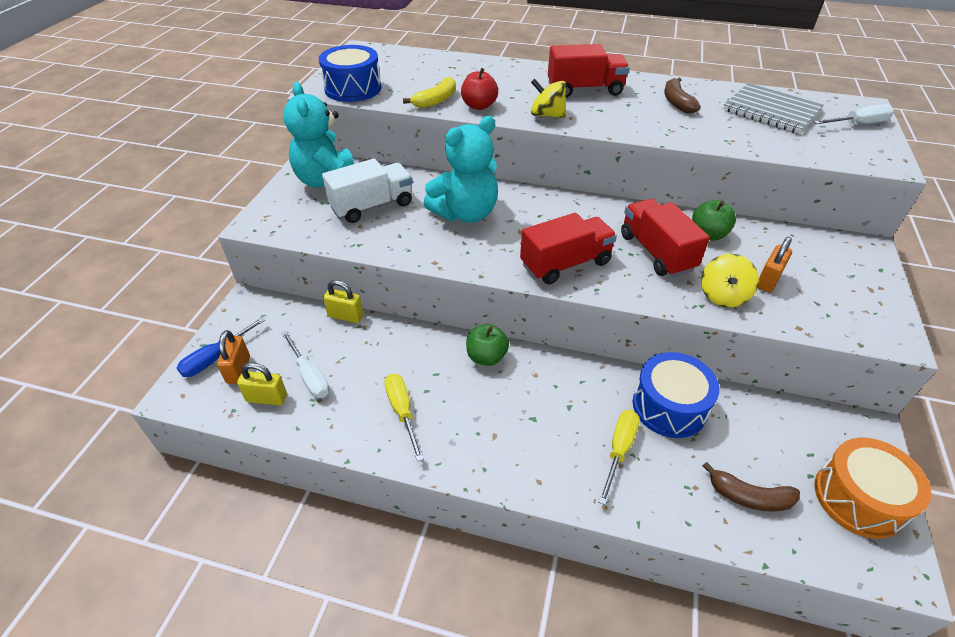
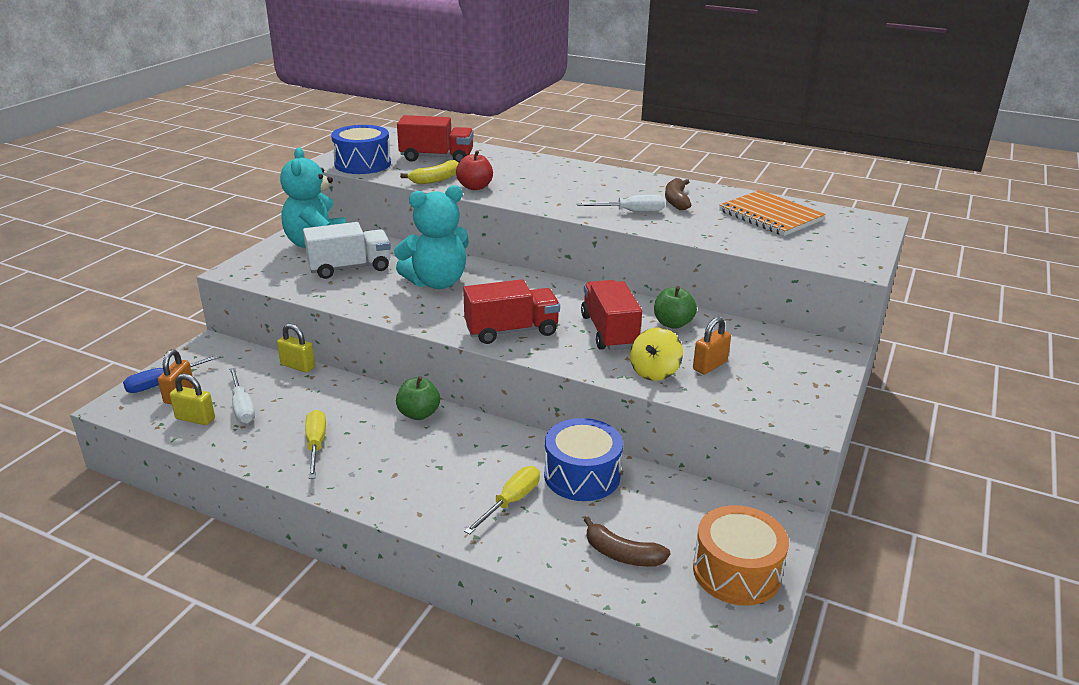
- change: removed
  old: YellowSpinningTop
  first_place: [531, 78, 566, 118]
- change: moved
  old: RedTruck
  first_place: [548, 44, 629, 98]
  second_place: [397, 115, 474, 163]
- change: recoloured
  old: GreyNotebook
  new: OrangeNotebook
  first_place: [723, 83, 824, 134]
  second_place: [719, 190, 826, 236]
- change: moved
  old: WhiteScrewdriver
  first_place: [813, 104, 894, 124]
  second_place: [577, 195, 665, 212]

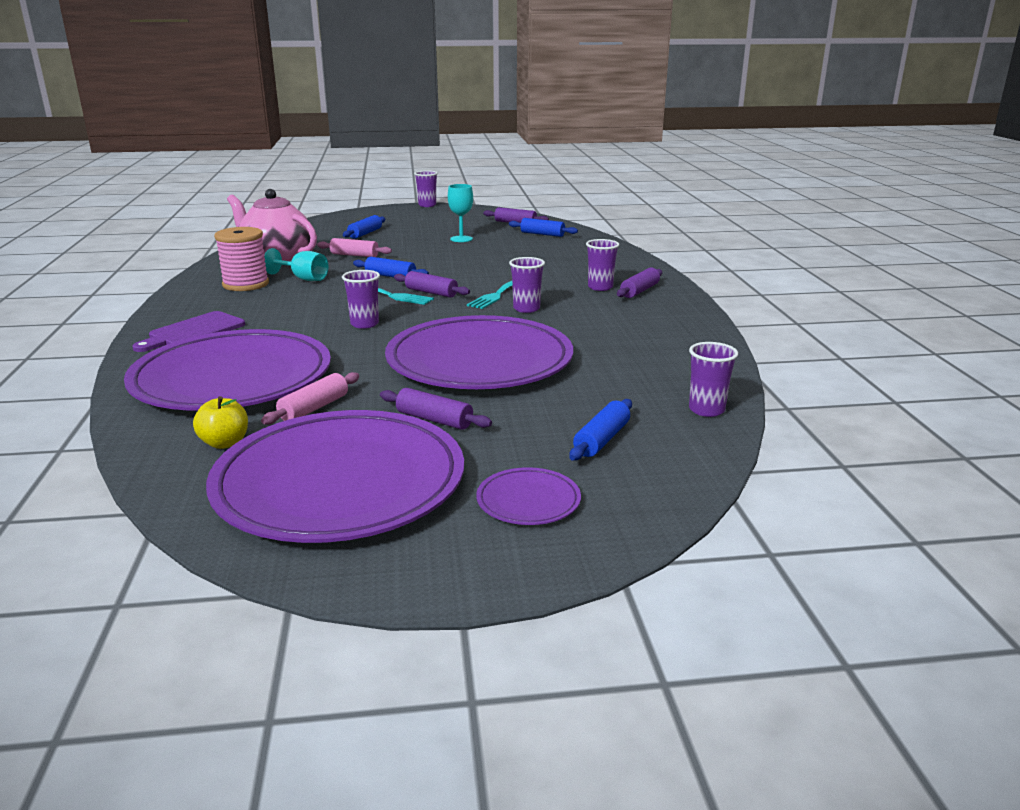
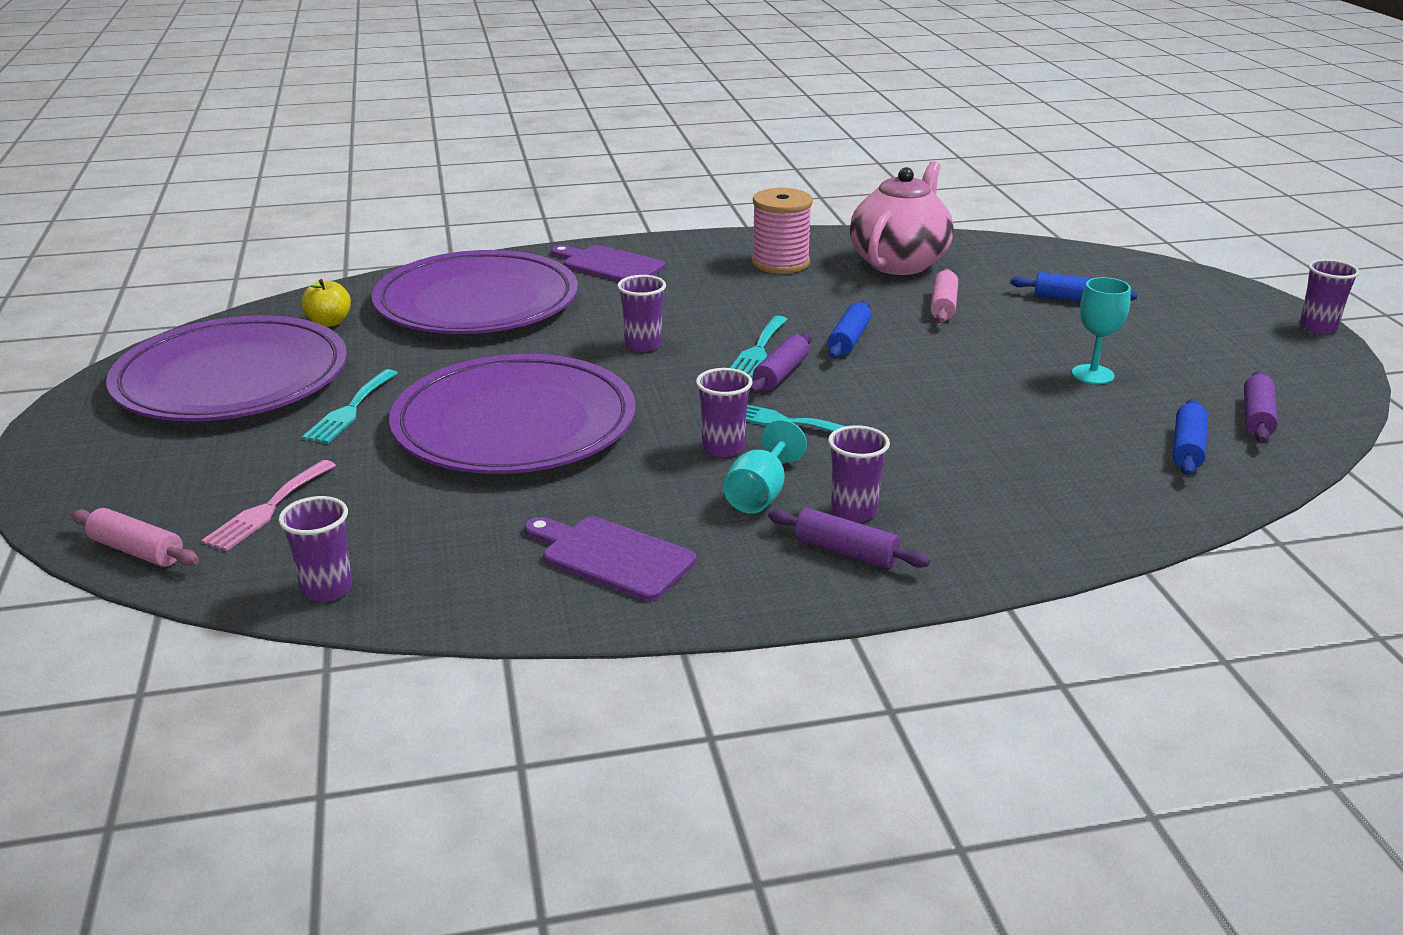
- change: moved
  old: PinkRollingPin
  first_place: [261, 372, 359, 425]
  second_place: [71, 508, 199, 567]
- change: moved
  old: TurquoiseGoblet
  first_place: [264, 248, 328, 281]
  second_place: [723, 420, 807, 514]
- change: replaced
  old: PurpleRollingPin
  new: TurquoiseFork
  first_place: [380, 388, 492, 430]
  second_place: [302, 369, 398, 443]
- change: removed
  old: PurplePlate
  first_place: [476, 467, 581, 525]
- change: replaced
  old: BlueRollingPin
  new: PinkFork
  first_place: [569, 399, 632, 461]
  second_place: [201, 460, 336, 551]
- change: added
  new: PurpleCuttingBoard
  second_place: [525, 516, 696, 601]

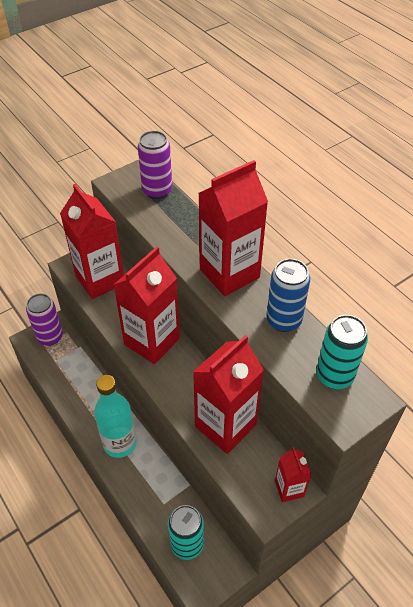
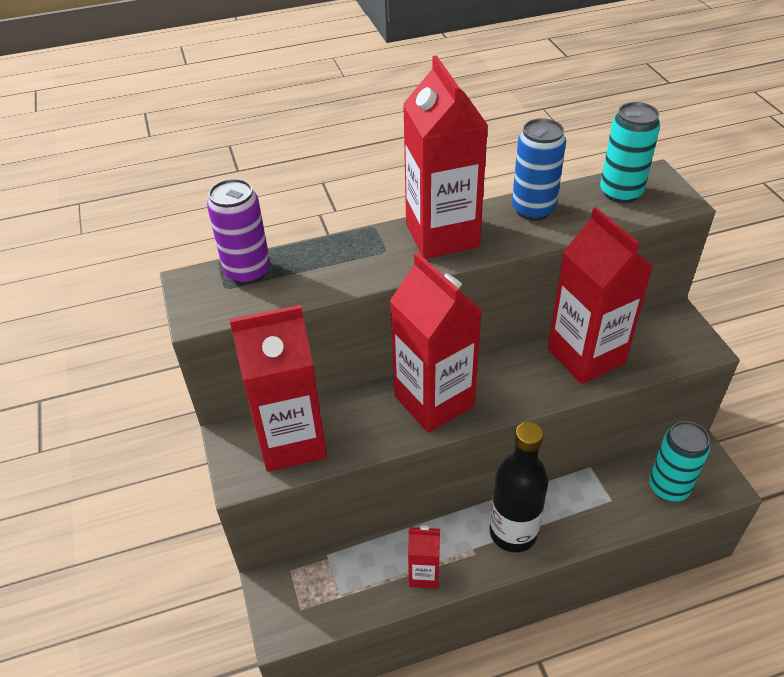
- change: removed
  old: PurpleCan
  first_place: [26, 294, 63, 346]
- change: recoloured
  old: TurquoiseBottle
  new: BlackBottle
  first_place: [94, 375, 136, 458]
  second_place: [490, 422, 549, 552]
- change: moved
  old: RedCarton
  first_place: [275, 447, 311, 502]
  second_place: [408, 526, 440, 589]

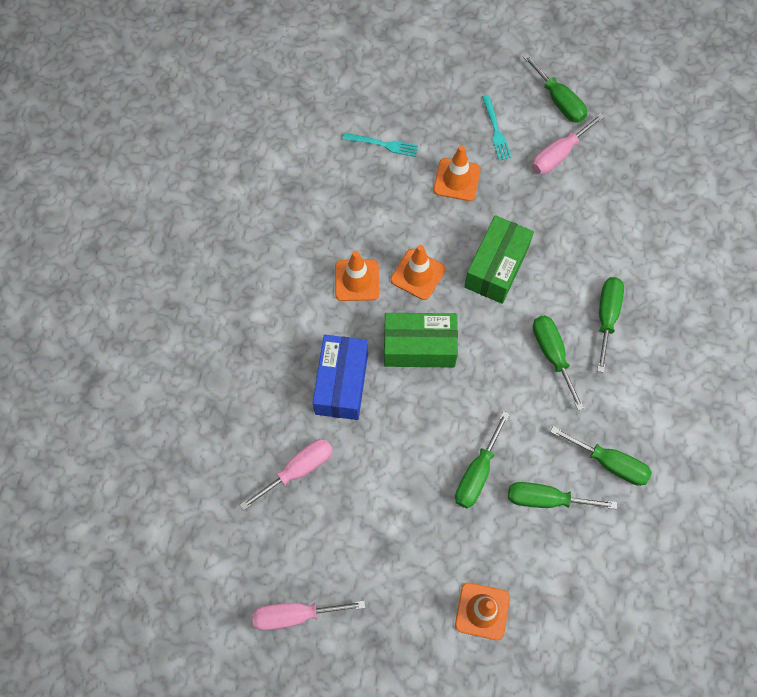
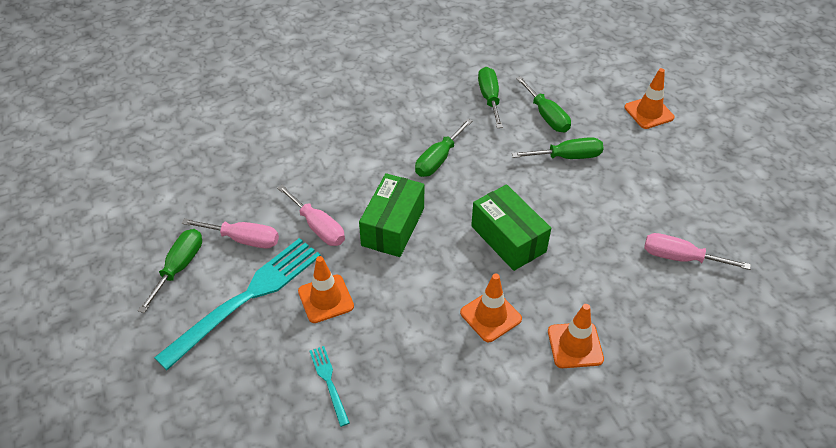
- change: moved
  old: PinkScrewdriver
  first_place: [252, 600, 365, 631]
  second_place: [277, 185, 345, 246]
- change: removed
  old: BlueBox
  first_place: [313, 335, 368, 420]
- change: moved
  old: OrangeTrafficCone
  first_place: [391, 245, 446, 300]
  second_place: [548, 304, 604, 368]
- change: turned
  old: GreenBox
  first_place: [464, 215, 534, 304]
  second_place: [359, 173, 424, 257]
  degrees: -60
- change: resized
  old: TurquoiseFork
  first_place: [482, 95, 512, 160]
  second_place: [154, 238, 321, 370]
  factor: 2.24
- change: removed
  old: GreenScrewdriver
  first_place: [597, 277, 624, 373]

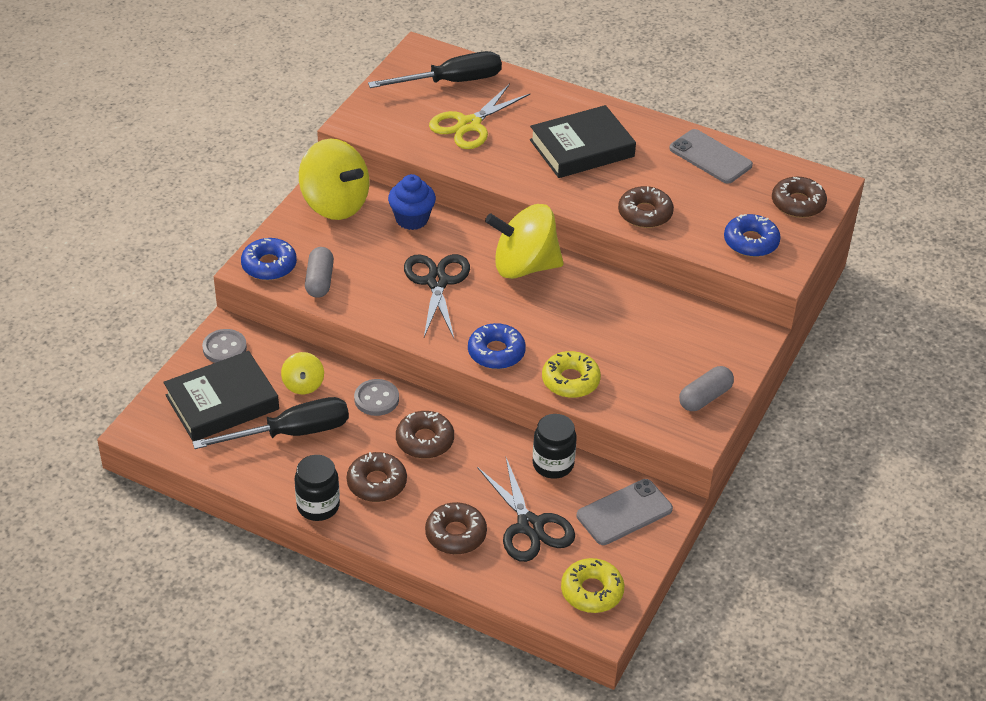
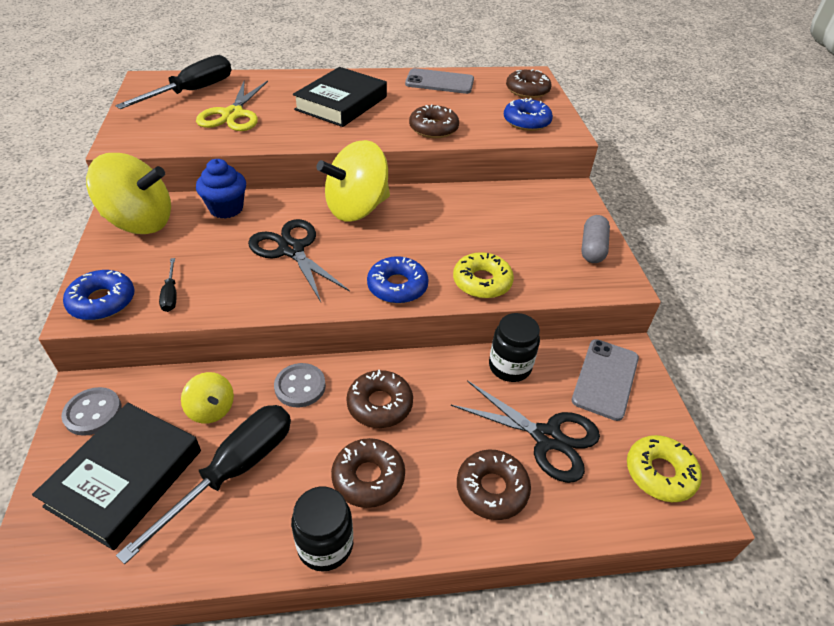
- change: replaced
  old: GreyCapsule
  new: BlackScrewdriver
  first_place: [305, 247, 334, 298]
  second_place: [159, 258, 177, 312]

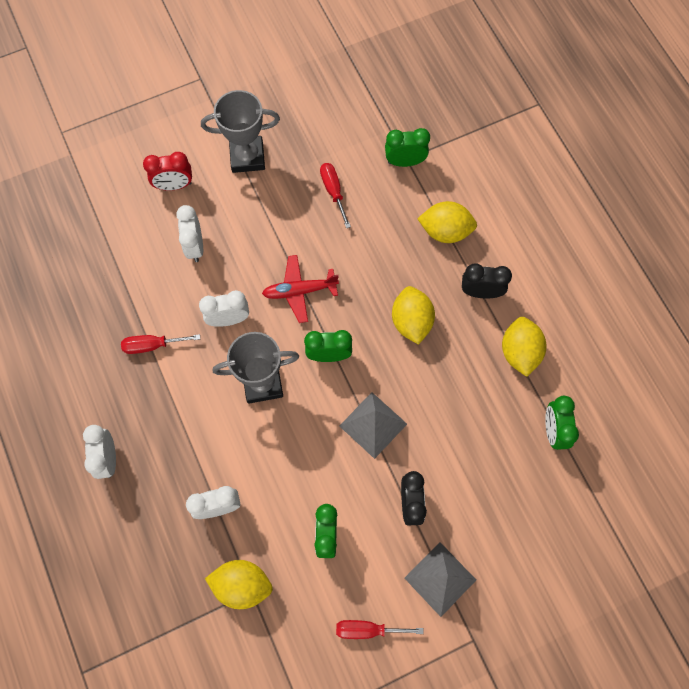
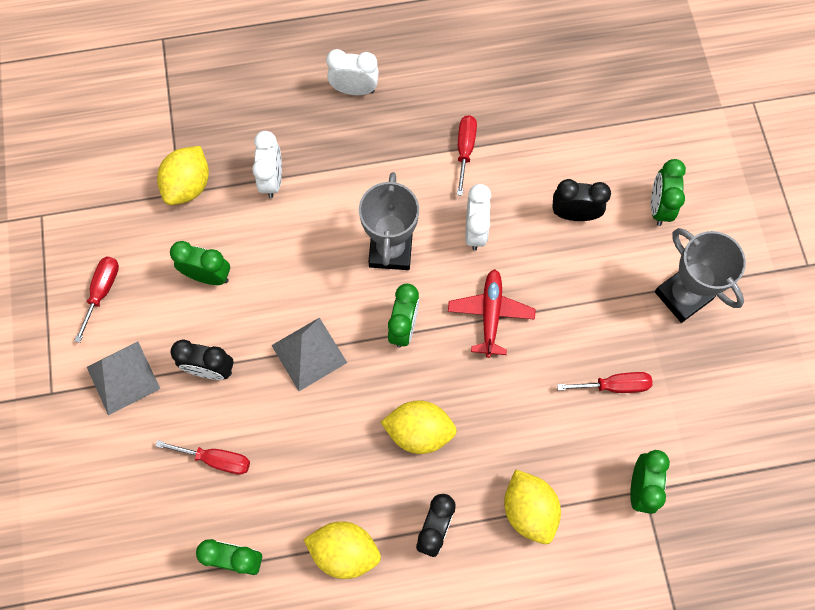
- change: recoloured
  old: RedClock
  new: GreenClock
  first_place: [143, 152, 192, 191]
  second_place: [651, 159, 686, 226]
- change: recoloured
  old: WhiteClock
  new: BlackClock
  first_place: [176, 205, 203, 262]
  second_place: [552, 179, 611, 221]
- change: turned
  old: GreyTrophy
  first_place: [201, 90, 280, 173]
  second_place: [655, 228, 746, 323]
  degrees: -45
- change: turned
  old: YellowLemon
  first_place: [417, 201, 477, 243]
  second_place: [504, 469, 561, 544]
  degrees: -45
- change: added
  new: RedScrewdriver
  second_place: [156, 440, 250, 475]

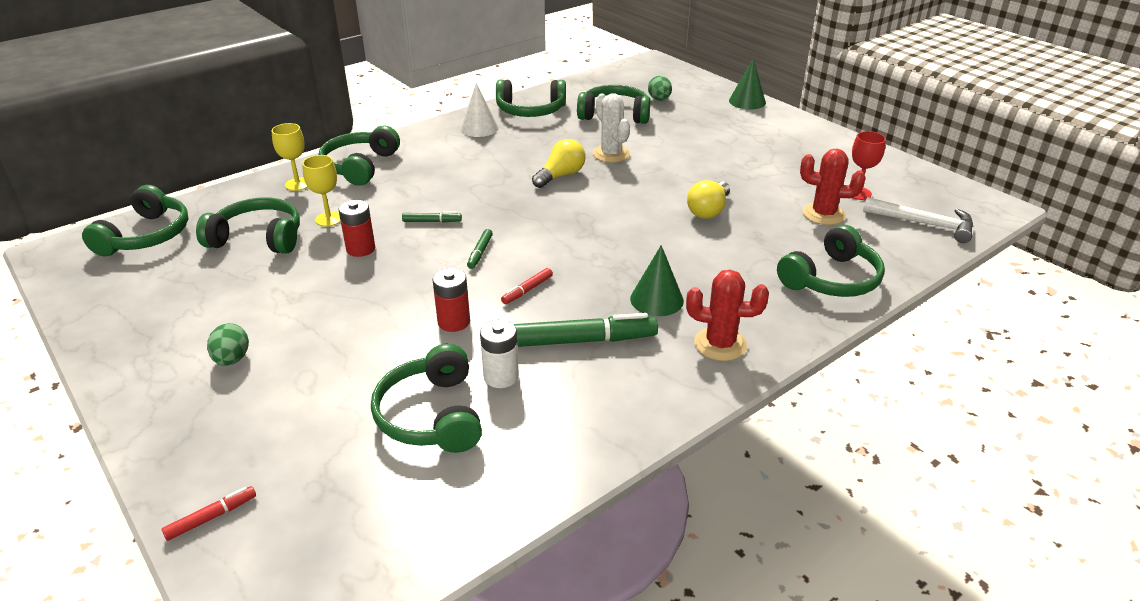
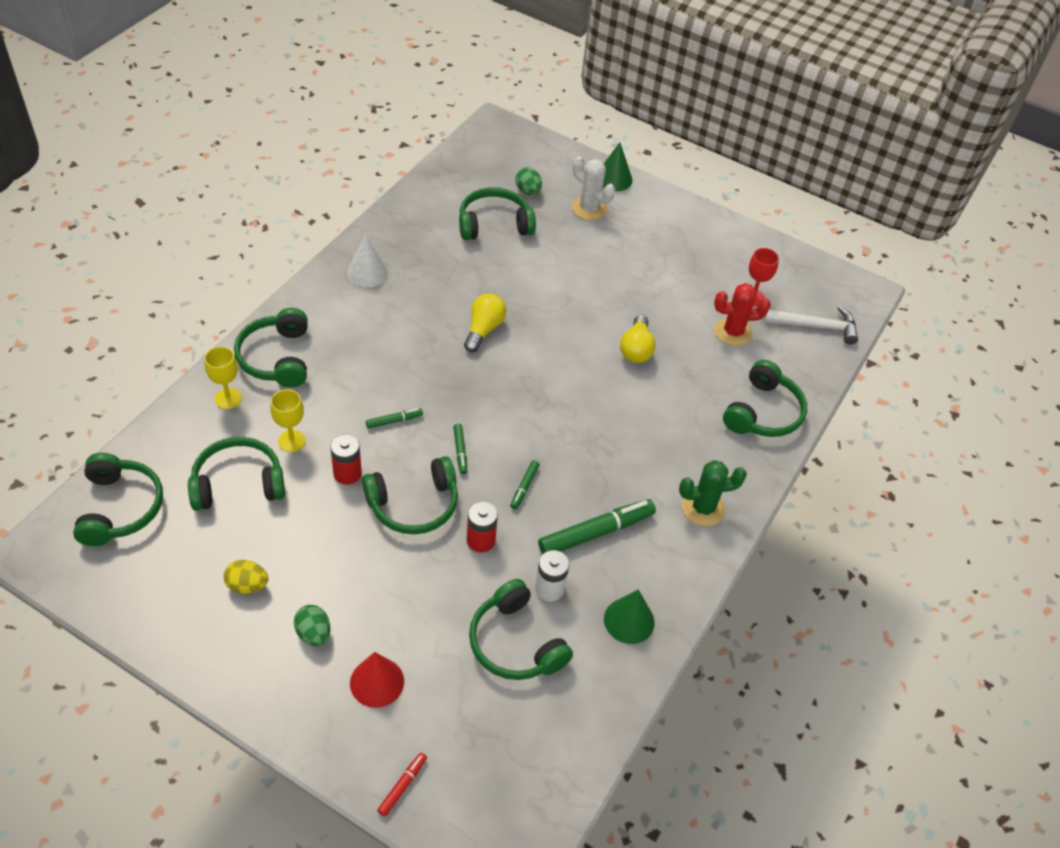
- change: moved
  old: GreenHeadphones
  first_place: [496, 79, 566, 117]
  second_place: [362, 456, 458, 534]
- change: recoloured
  old: RedMarker
  new: GreenMarker
  first_place: [501, 268, 553, 304]
  second_place: [510, 460, 540, 509]
- change: moved
  old: WhiteCactus
  first_place: [592, 93, 630, 163]
  second_place: [572, 156, 615, 220]
- change: moved
  old: GreenCone
  first_place: [630, 245, 684, 316]
  second_place: [604, 589, 655, 644]
- change: recoloured
  old: RedCactus
  new: GreenCactus
  first_place: [686, 270, 769, 361]
  second_place: [679, 460, 747, 526]
- change: added
  new: YellowEgg
  second_place: [224, 560, 268, 594]
- change: added
  new: RedCone
  second_place: [350, 652, 404, 708]

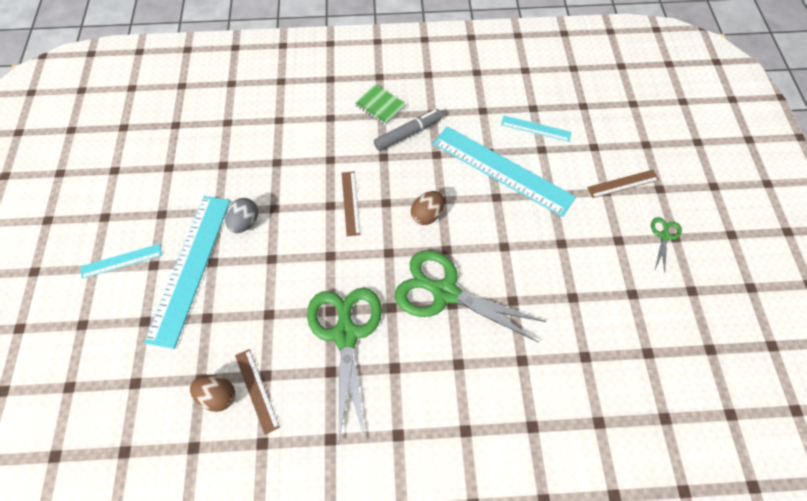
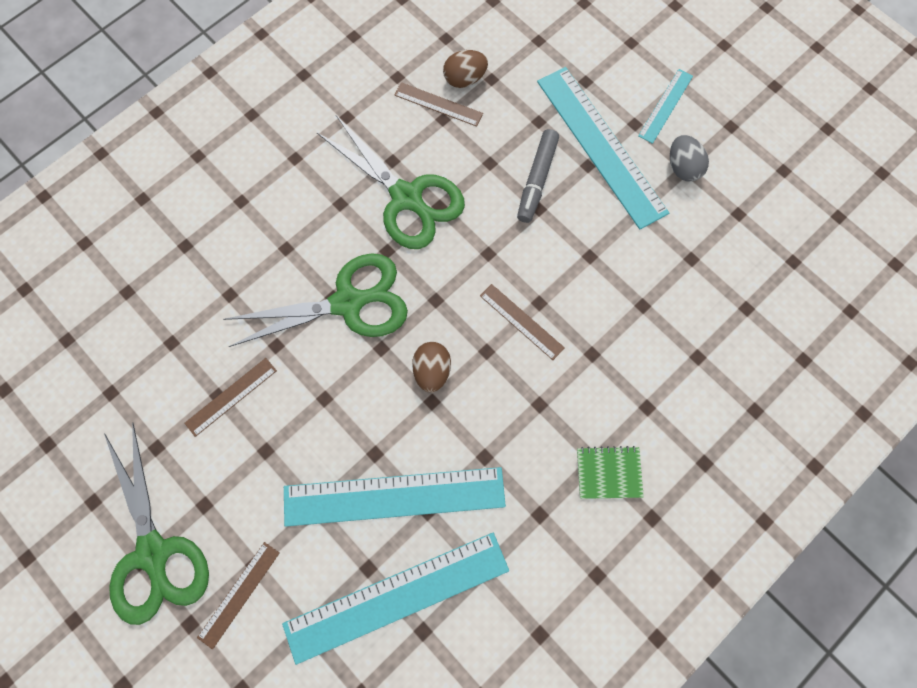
- change: moved
  old: GreyEgg
  first_place: [225, 198, 258, 233]
  second_place: [670, 135, 709, 181]
- change: moved
  old: GreyMarker
  first_place: [374, 109, 442, 151]
  second_place: [517, 129, 559, 223]
- change: resized
  old: TurquoiseRuler
  first_place: [501, 116, 571, 142]
  second_place: [282, 533, 509, 665]
  factor: 2.08
- change: resized
  old: GreenScissors
  first_place: [651, 217, 682, 273]
  second_place: [104, 422, 209, 625]
  factor: 2.28
- change: added
  new: BrownRuler
  second_place: [184, 358, 277, 437]

